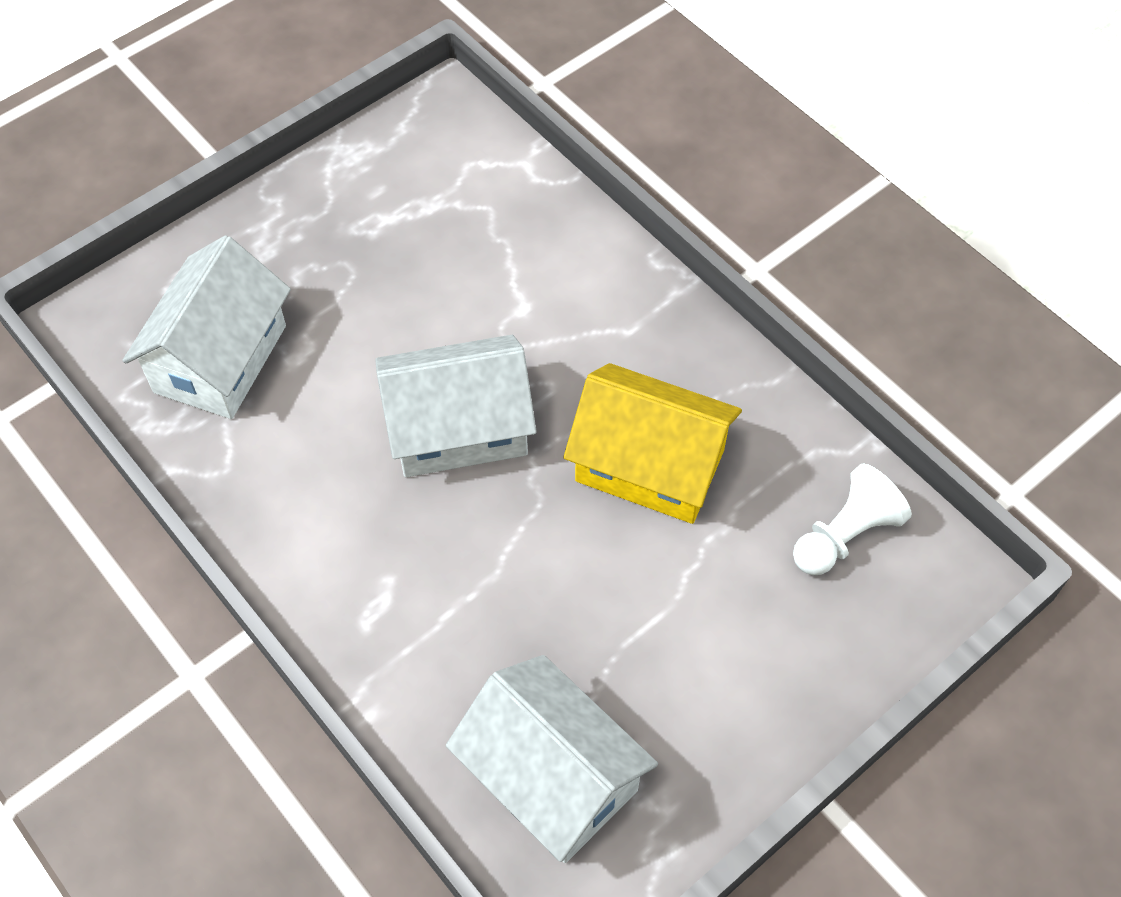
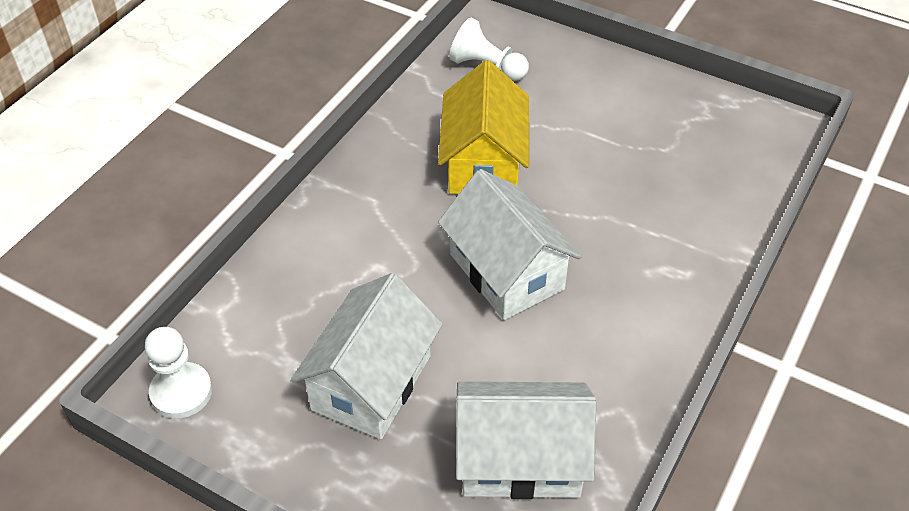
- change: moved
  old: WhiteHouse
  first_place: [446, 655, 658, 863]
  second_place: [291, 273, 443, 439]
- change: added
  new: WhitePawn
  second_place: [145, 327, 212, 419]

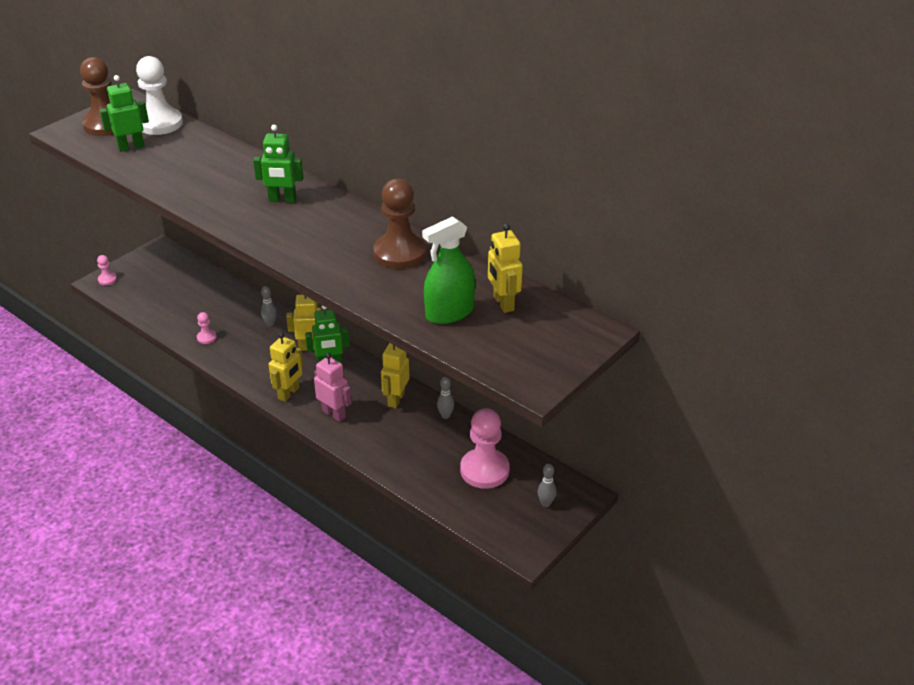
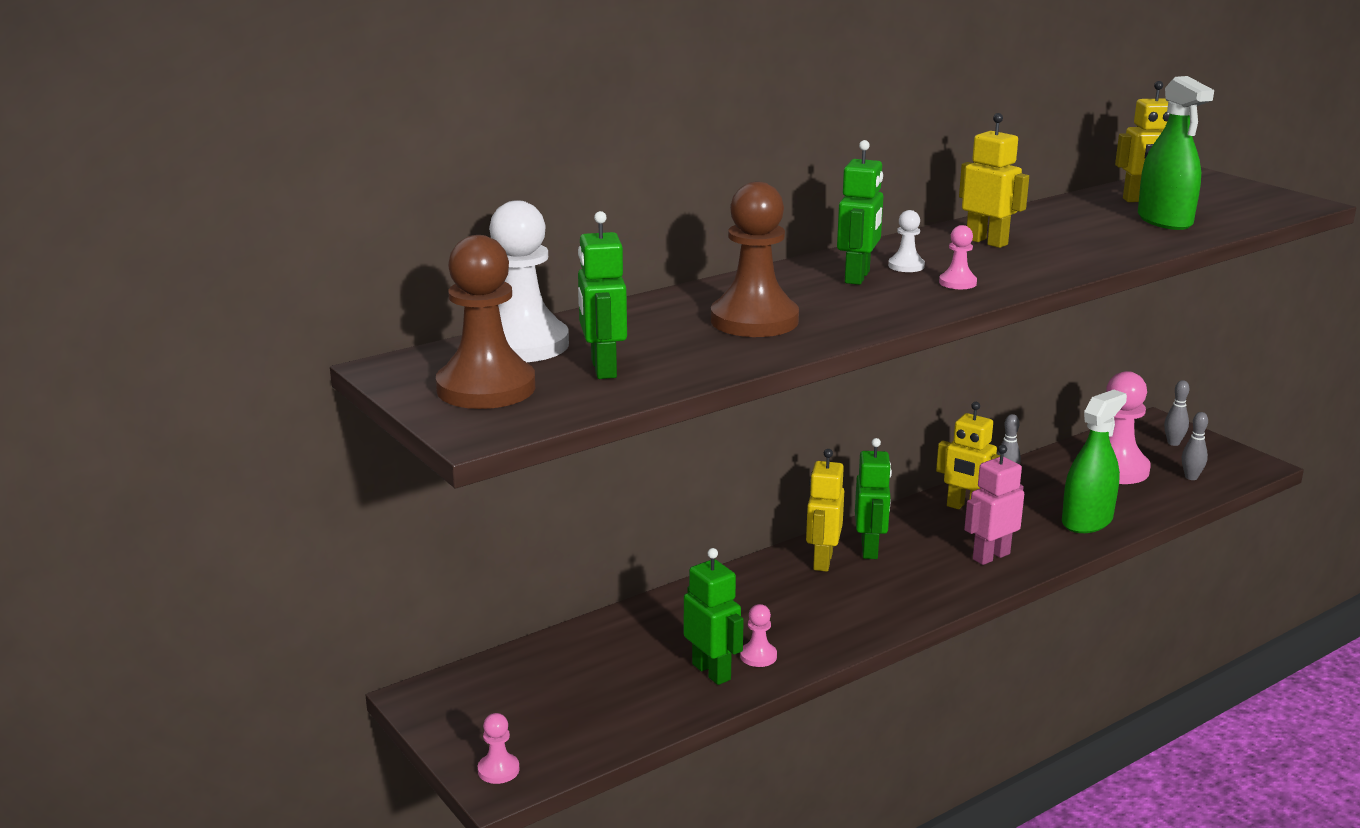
- change: moved
  old: GreyBowlingPin
  first_place: [261, 286, 277, 326]
  second_place: [1182, 412, 1208, 480]
- change: moved
  old: YellowRobot
  first_place: [268, 333, 303, 402]
  second_place: [959, 113, 1029, 248]
- change: moved
  old: BrownPawn
  first_place: [374, 179, 426, 269]
  second_place: [711, 182, 799, 337]
- change: added
  new: GreenRobot
  second_place: [684, 548, 744, 685]
- change: added
  new: WhitePawn
  second_place: [888, 210, 925, 272]
- change: added
  new: PinkPawn
  second_place: [939, 225, 977, 289]
- change: added
  new: GreenSprayBottle
  second_place: [1062, 390, 1127, 533]

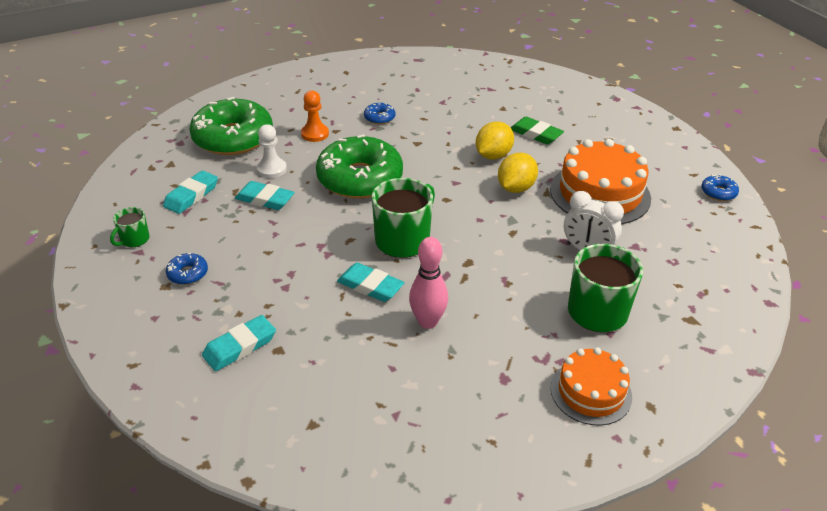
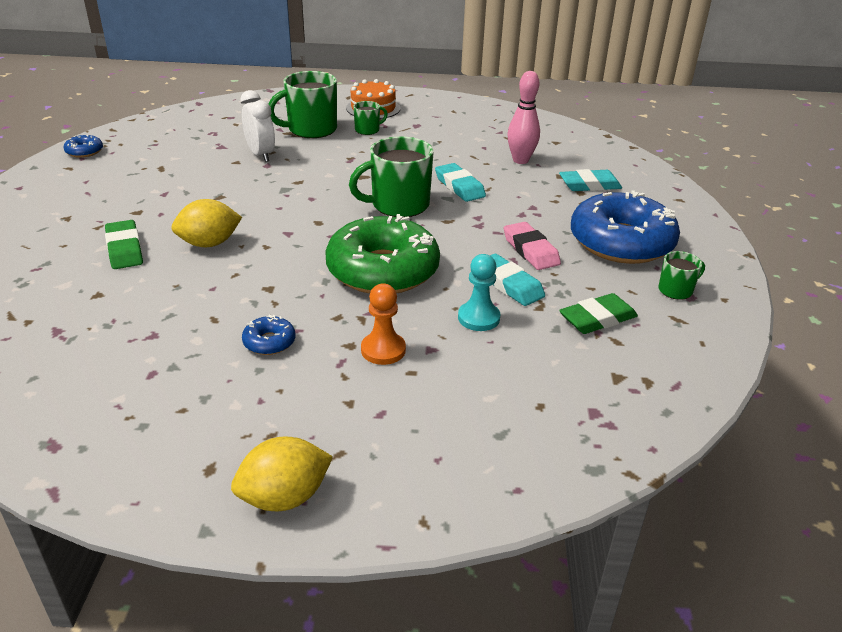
- change: recoloured
  old: TurquoiseEraser
  new: GreenEraser
  first_place: [163, 170, 218, 214]
  second_place: [559, 293, 638, 334]
- change: resized
  old: BlueDonut
  first_place: [166, 253, 208, 285]
  second_place: [571, 190, 680, 264]
  factor: 2.46
- change: removed
  old: GreenDonut
  first_place: [189, 97, 273, 155]
- change: recoloured
  old: WhitePawn
  new: TurquoisePawn
  first_place: [257, 124, 287, 178]
  second_place: [458, 254, 500, 331]
- change: moved
  old: PinkBowlingPin
  first_place: [409, 237, 448, 329]
  second_place: [508, 71, 540, 164]
- change: moved
  old: YellowLemon
  first_place: [498, 153, 538, 193]
  second_place: [231, 436, 333, 511]
- change: removed
  old: OrangeCake
  first_place: [550, 139, 651, 225]
- change: added
  new: GreenMug
  second_place: [353, 101, 388, 135]
- change: added
  new: PinkEraser
  second_place: [504, 222, 561, 270]

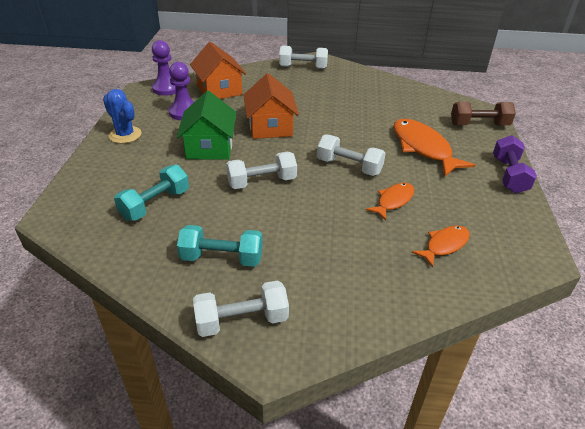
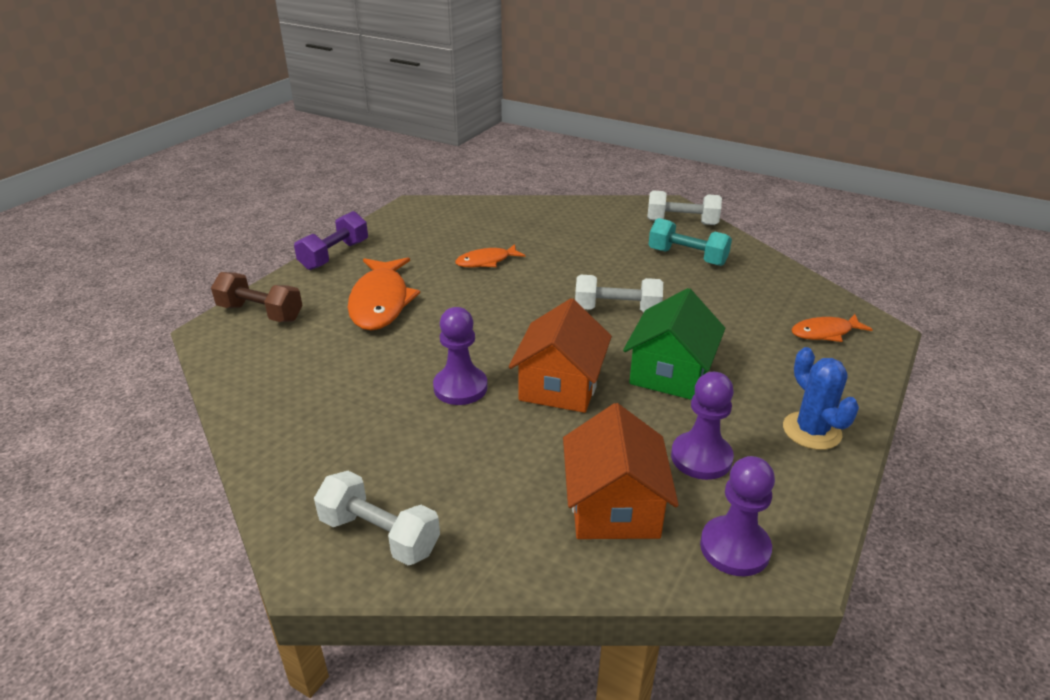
- change: removed
  old: TurquoiseDumbbell
  first_place: [114, 165, 189, 221]
- change: removed
  old: WhiteDumbbell
  first_place: [317, 134, 386, 176]
- change: moved
  old: OrangeFish
  first_place: [412, 226, 470, 267]
  second_place: [791, 314, 873, 342]
- change: added
  new: PurplePawn
  second_place: [433, 307, 488, 405]

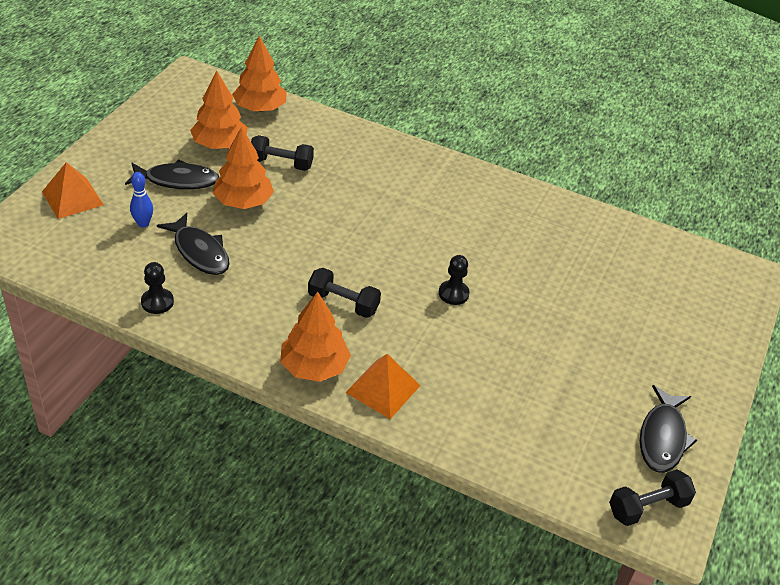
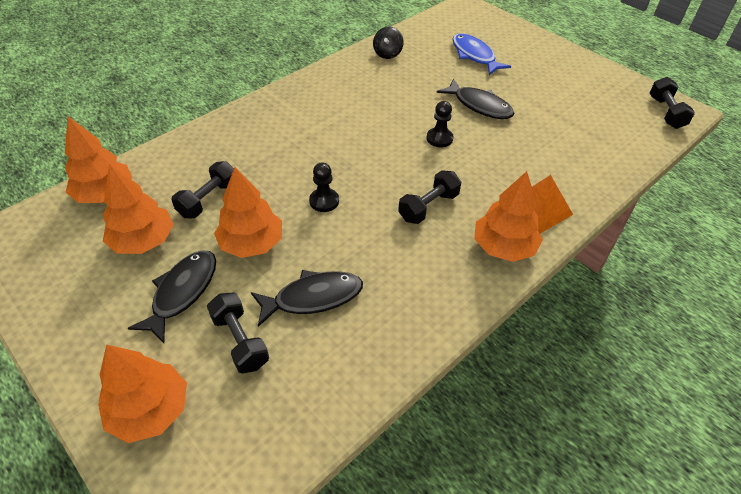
- change: replaced
  old: OrangePyramid
  new: OrangeTree
  first_place: [42, 162, 104, 219]
  second_place: [98, 345, 187, 443]
- change: replaced
  old: BlueBowlingPin
  new: BlackDumbbell
  first_place: [130, 172, 153, 228]
  second_place: [207, 293, 269, 374]
- change: moved
  old: BlackPawn
  first_place: [141, 262, 174, 314]
  second_place: [309, 162, 339, 212]
- change: moved
  old: BlackFish
  first_place: [640, 385, 697, 473]
  second_place: [437, 79, 514, 119]
- change: added
  new: BlackSpinningTop
  second_place: [373, 27, 404, 59]
- change: added
  new: BlueFish
  second_place: [452, 33, 511, 75]

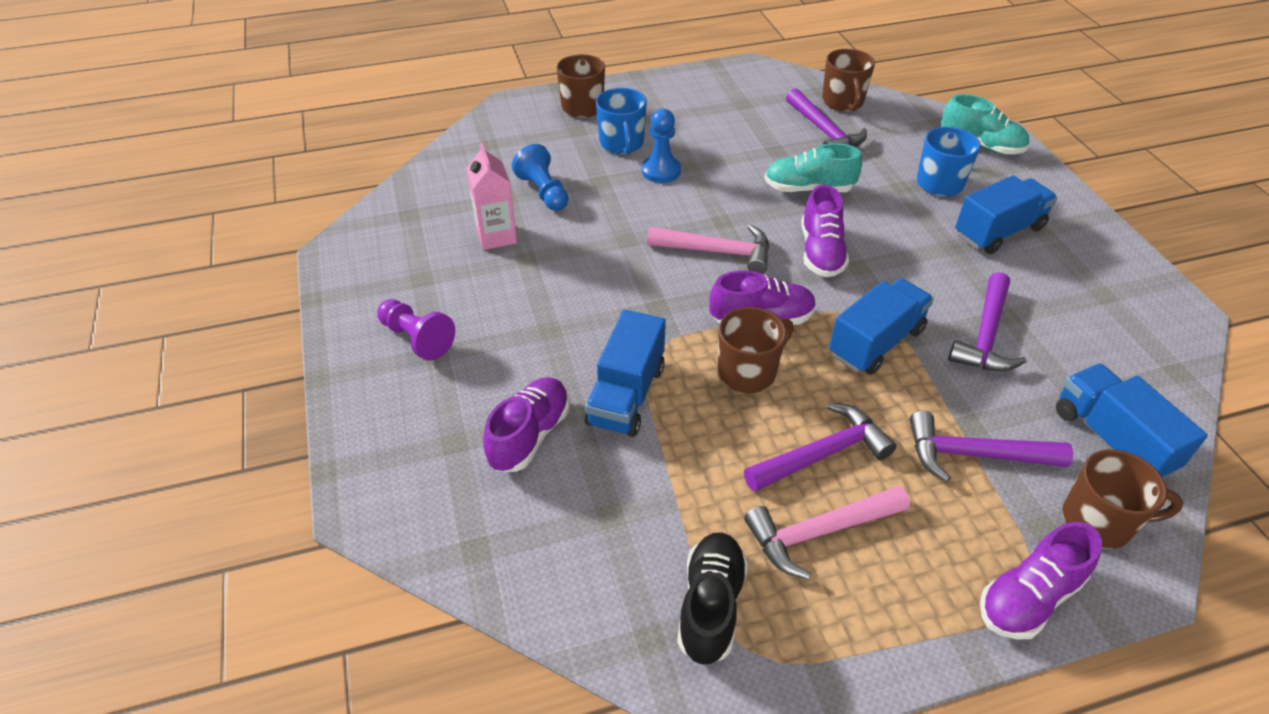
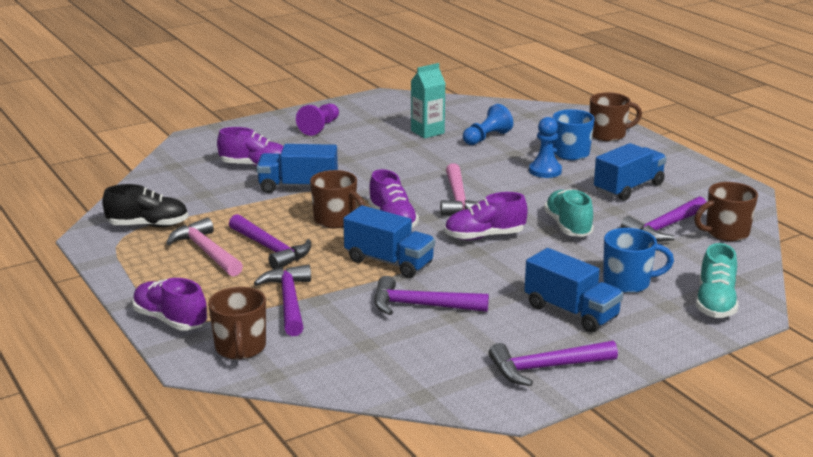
- change: recoloured
  old: PinkCarton
  new: TurquoiseCarton
  first_place: [466, 143, 517, 250]
  second_place: [411, 63, 446, 139]
- change: moved
  old: BlueTruck
  first_place: [1056, 363, 1208, 478]
  second_place: [594, 143, 667, 201]
- change: added
  new: PurpleHammer
  second_place: [489, 340, 618, 386]

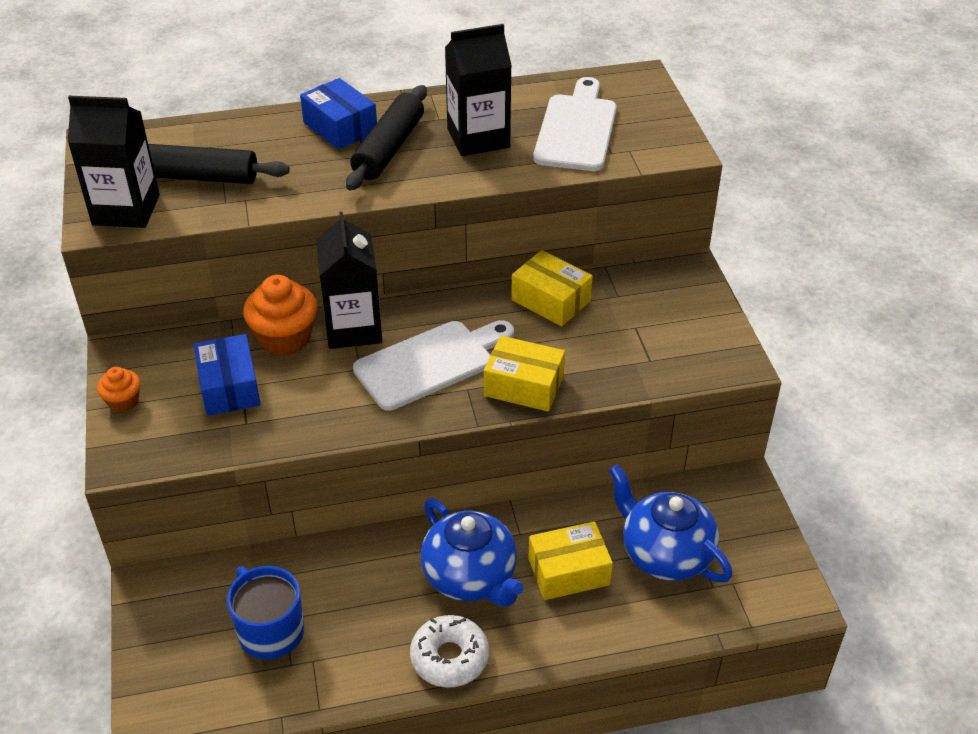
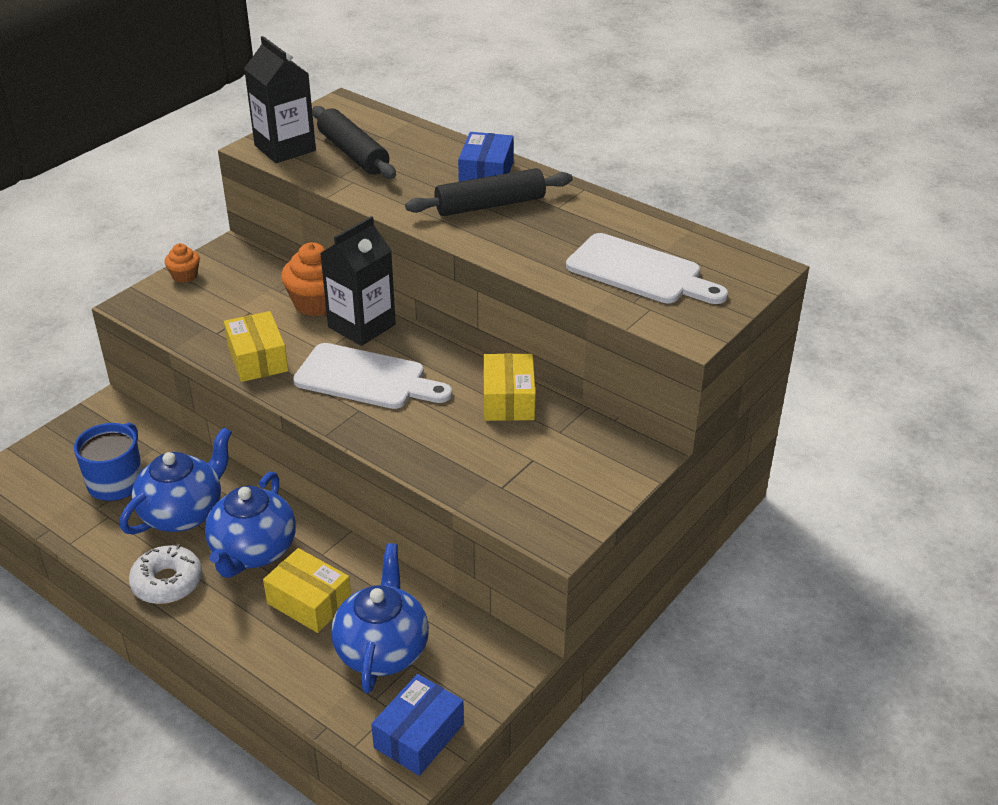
- change: moved
  old: BlueBox
  first_place: [194, 334, 261, 416]
  second_place: [371, 674, 464, 776]
- change: removed
  old: BlackCarton
  first_place: [445, 24, 512, 156]
- change: moved
  old: YellowBox
  first_place: [484, 336, 565, 412]
  second_place: [224, 311, 288, 382]
- change: turned
  old: WhiteCuttingBoard
  first_place: [533, 77, 617, 171]
  second_place: [566, 233, 728, 304]
  degrees: 60
- change: added
  new: BlueTeapot
  second_place: [120, 427, 232, 535]

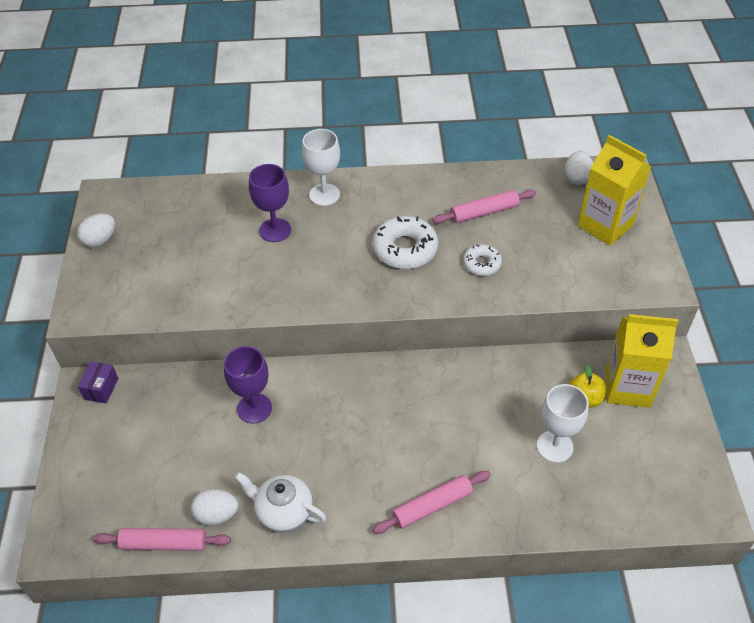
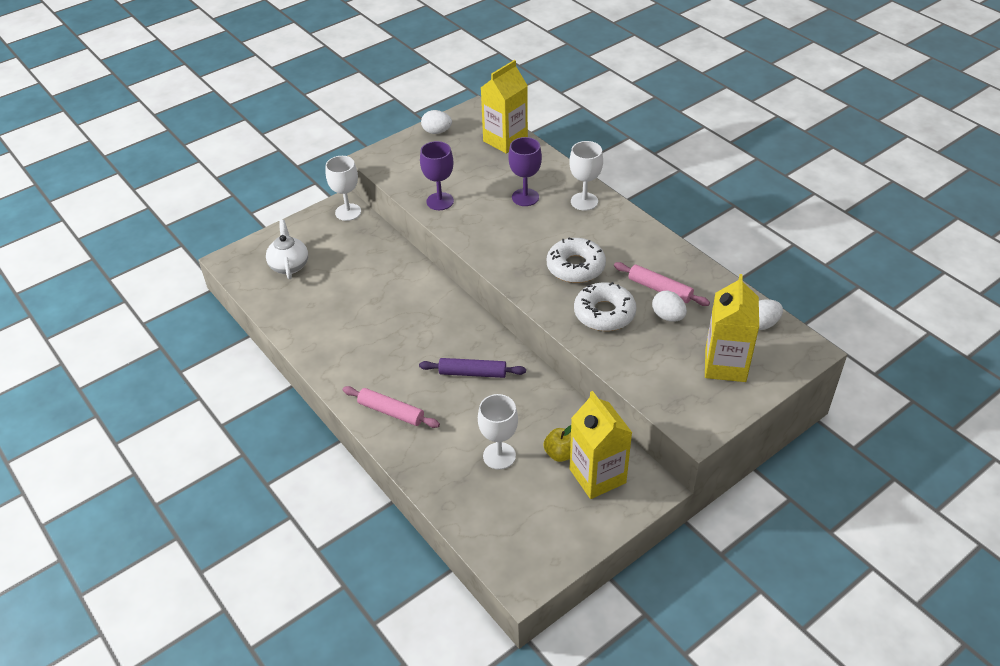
- change: replaced
  old: PurpleBox
  new: WhiteGoblet
  first_place: [78, 361, 118, 404]
  second_place: [326, 156, 361, 221]
- change: removed
  old: PinkRollingPin
  first_place: [94, 528, 231, 551]
- change: moved
  old: WhiteEgg
  first_place: [191, 489, 238, 526]
  second_place: [652, 291, 687, 322]
- change: moved
  old: PurpleGoblet
  first_place: [224, 346, 272, 424]
  second_place: [420, 141, 454, 210]
- change: moved
  old: WhiteTeapot
  first_place: [234, 472, 327, 533]
  second_place: [266, 220, 308, 279]
- change: resized
  old: WhiteDonut
  first_place: [463, 244, 502, 276]
  second_place: [574, 282, 636, 331]
  factor: 1.73
- change: added
  new: PurpleRollingPin
  second_place: [419, 358, 526, 378]
- change: added
  new: YellowCarton
  second_place: [481, 60, 528, 154]

